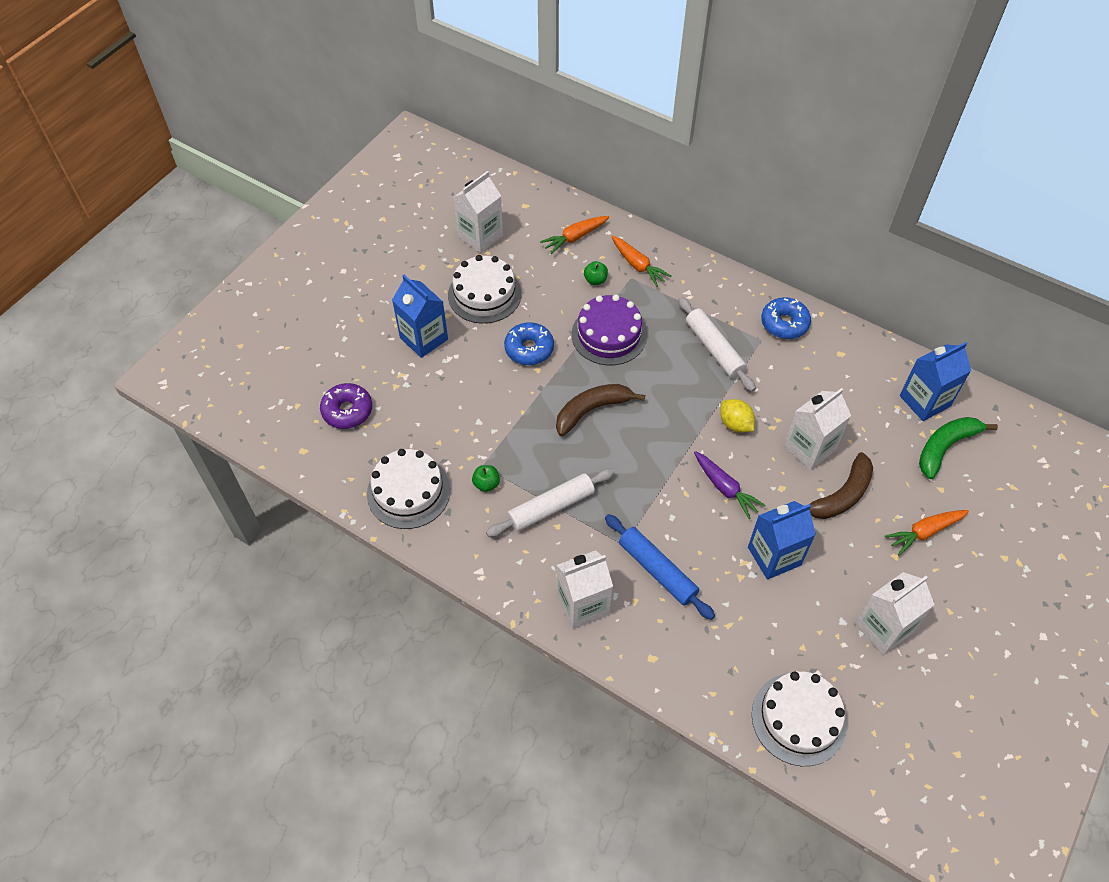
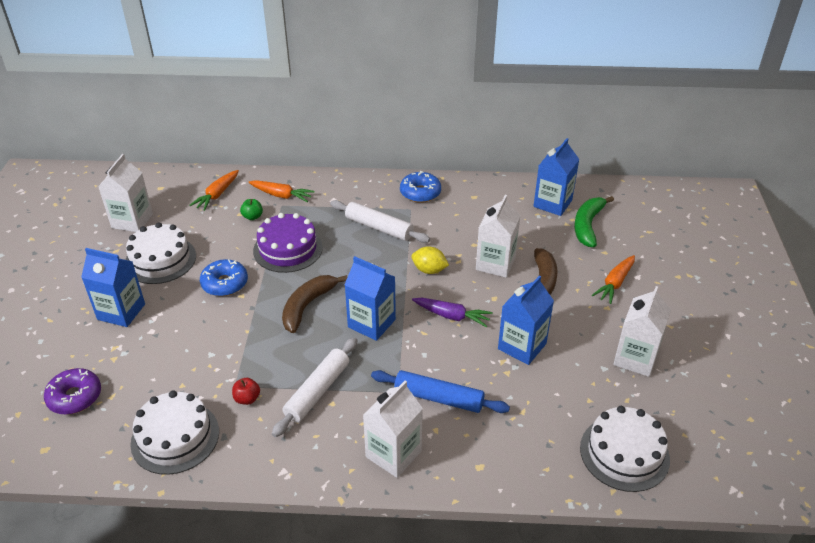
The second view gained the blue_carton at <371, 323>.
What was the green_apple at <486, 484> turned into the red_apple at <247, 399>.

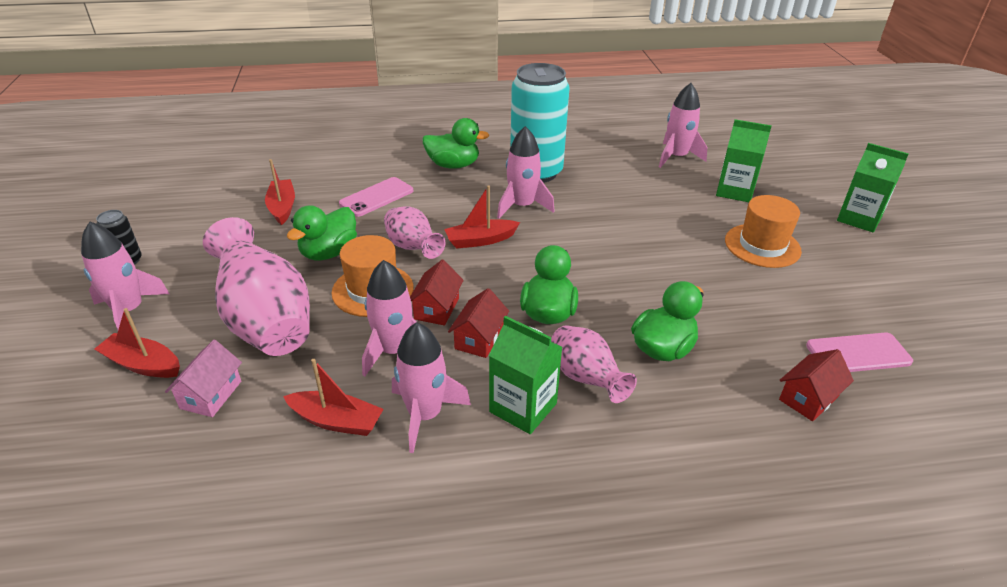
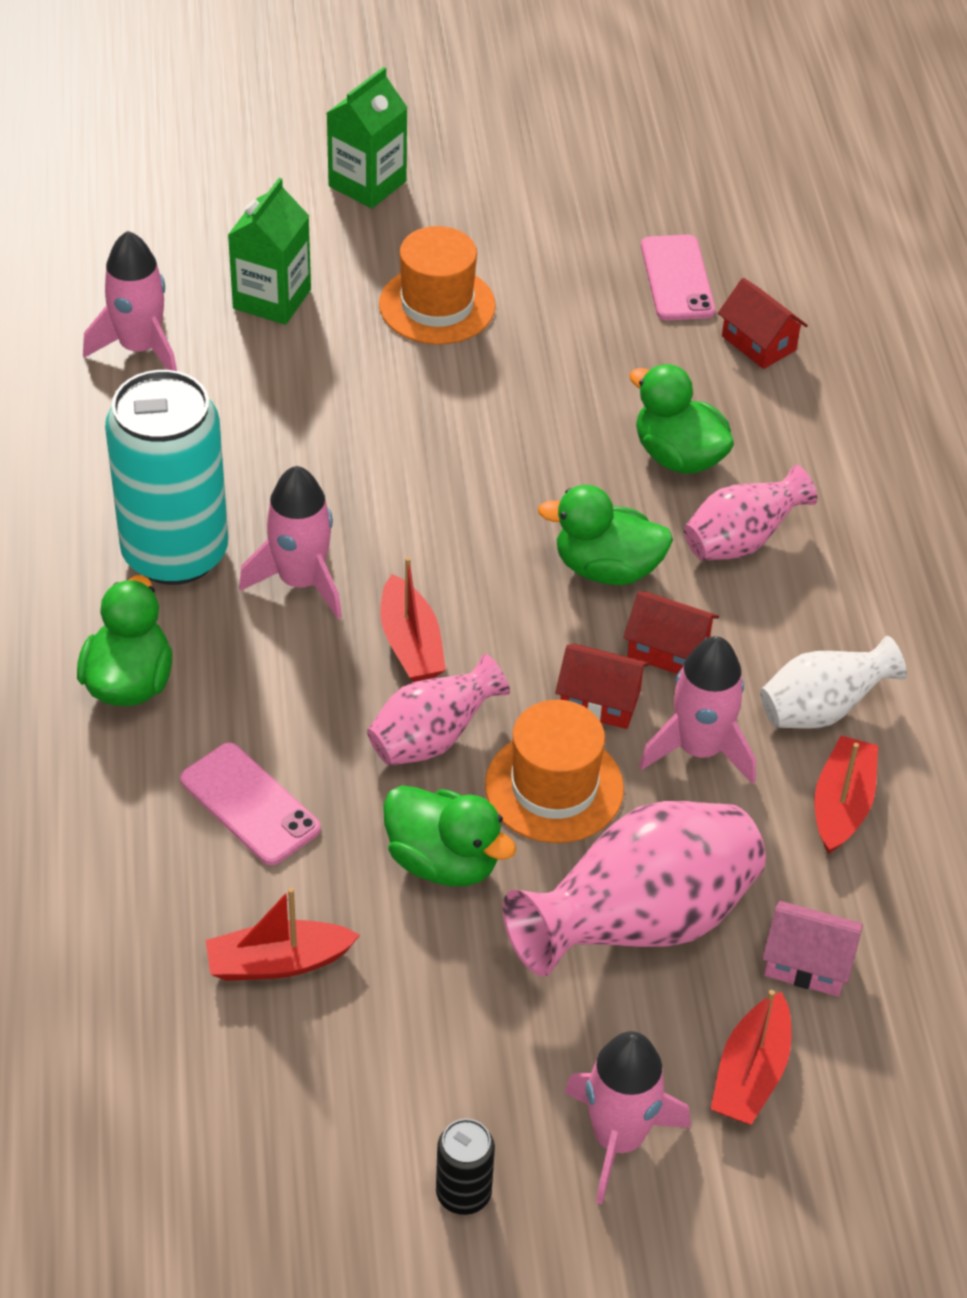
The second view lost the green_carton at <523, 407>.
Where the pink_rocket stood at <425, 415>, the white_vase came to stand at <822, 709>.

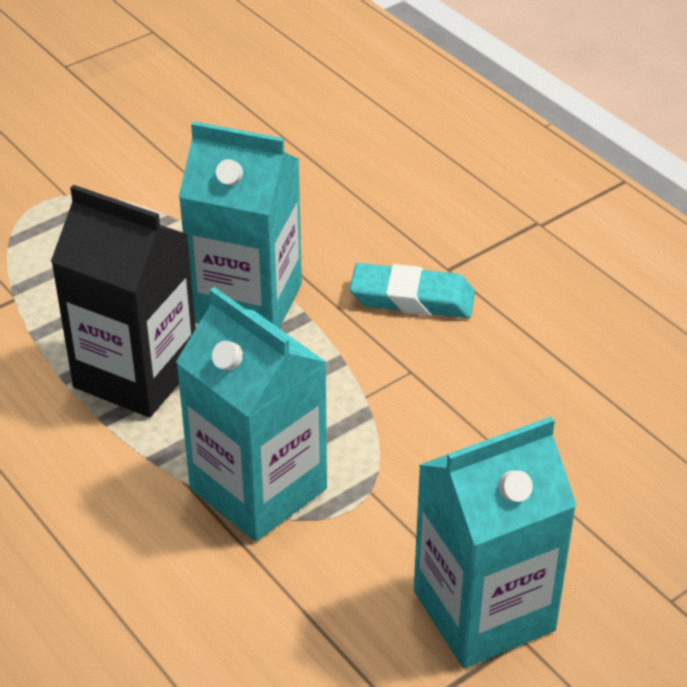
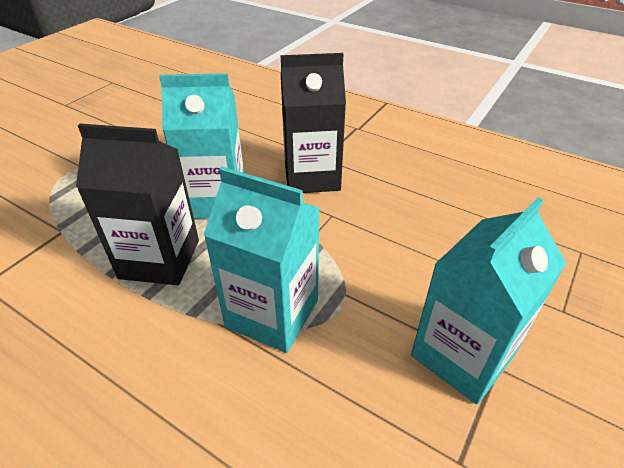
Where the turquoise_eraser stood at <412, 298>, the black_carton came to stand at <312, 176>.

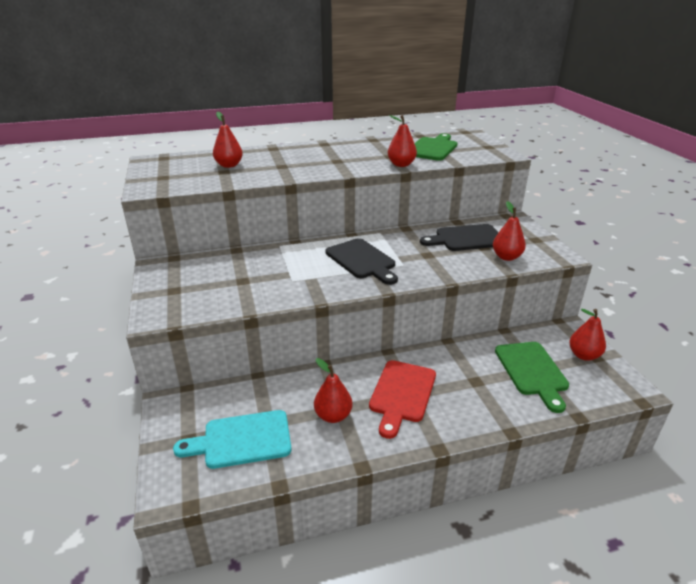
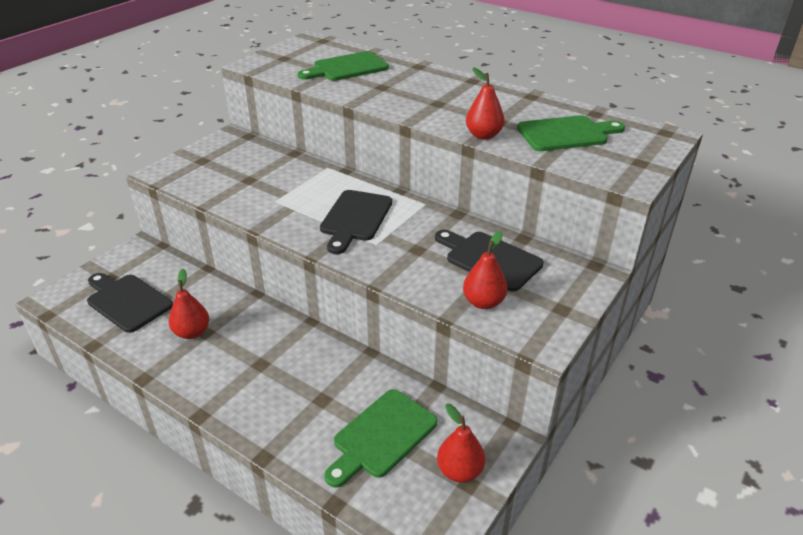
The second view lost the red_cutting_board at <402, 394>.
Where the red_pear stood at <229, 165>, the green_cutting_board came to stand at <347, 68>.
What was the turquoise_cutting_board at <242, 440> turned into the black_cutting_board at <127, 301>.

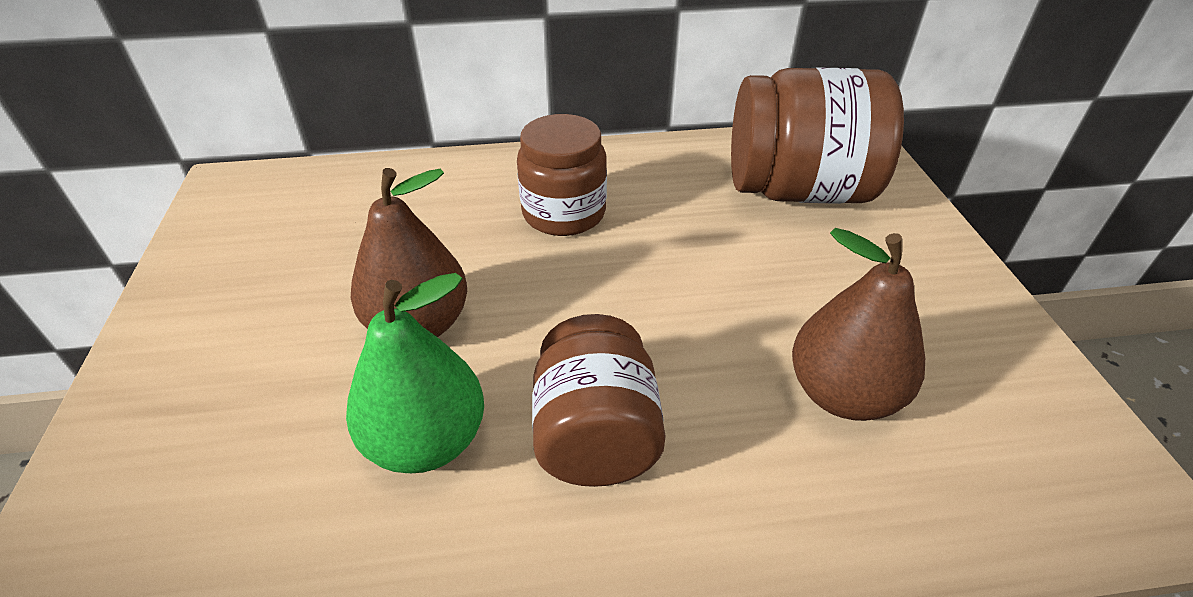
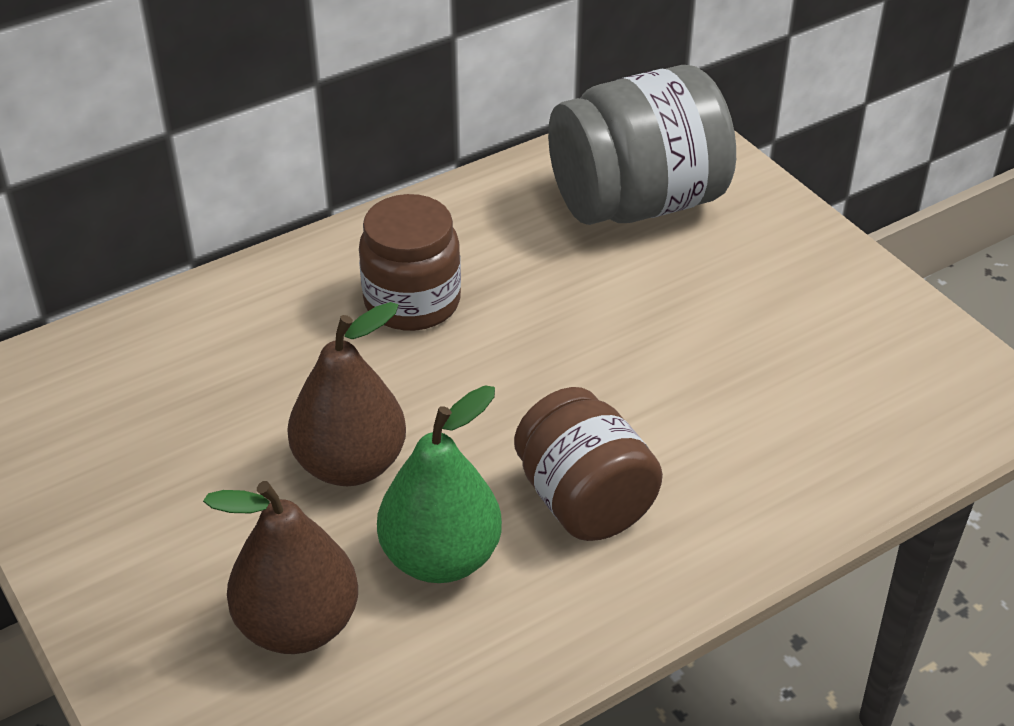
The brown_pear ended up elsewhere, having gone from <842, 394> to <298, 625>.
What was the brown_jar at <797, 190> turned into the grey_jar at <637, 203>.

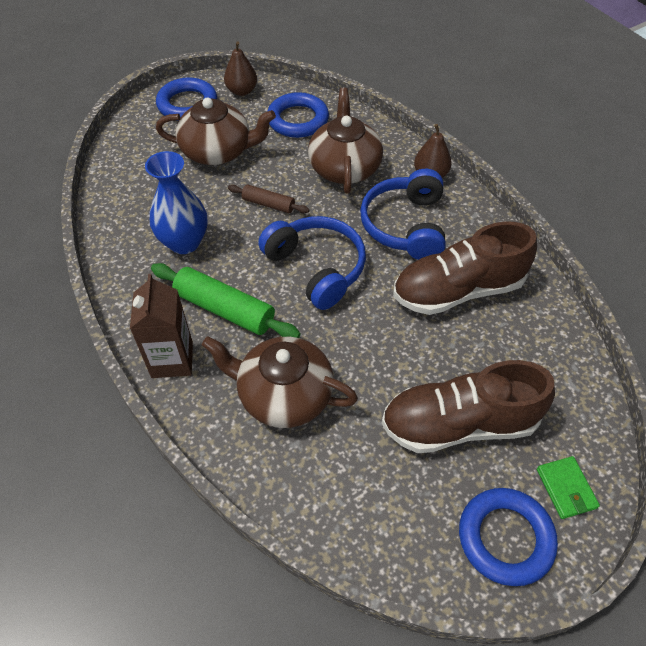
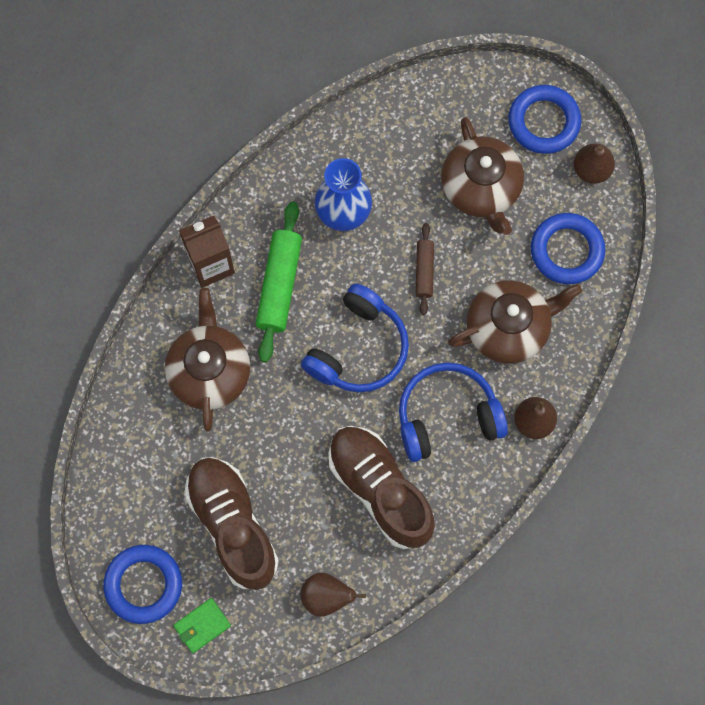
The second view gained the brown_pear at <326, 597>.

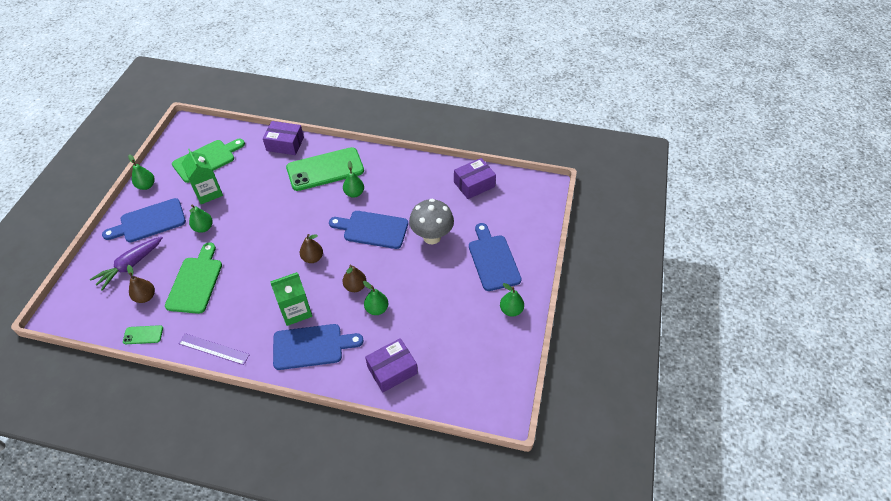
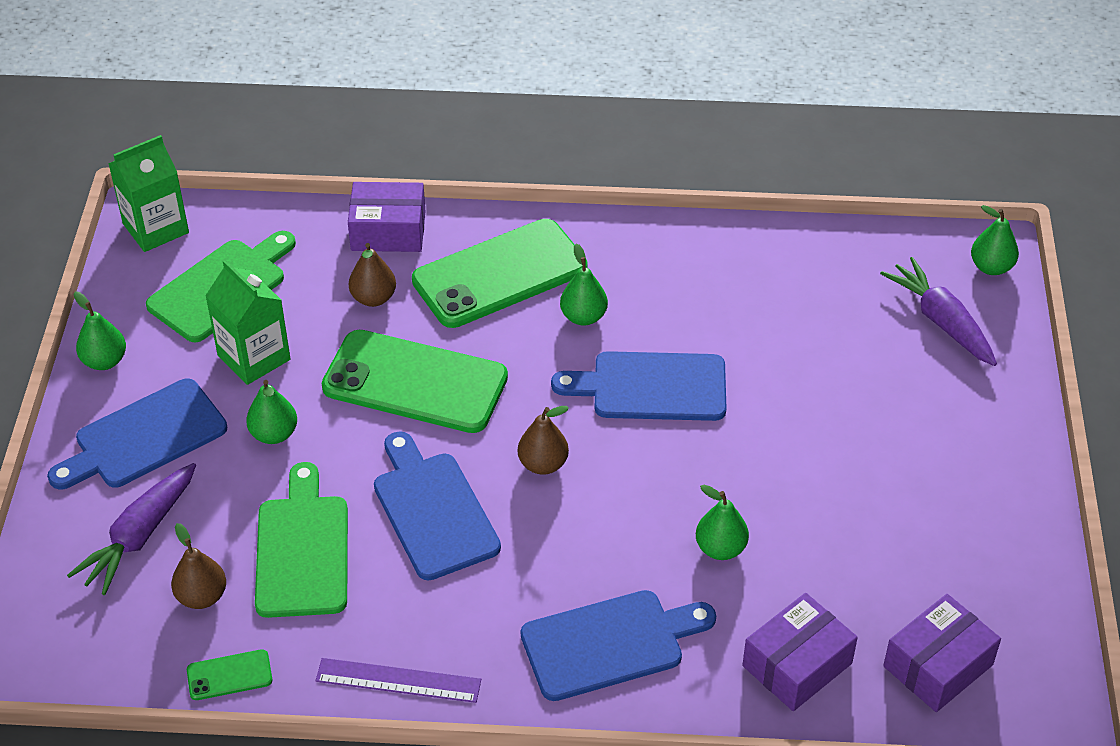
The second view lost the grey_mushroom at <432, 237>.
The second view gained the green_phone at <415, 382>.
The second view gained the purple_carrot at <941, 321>.
The green_carton ended up elsewhere, having gone from <296, 311> to <155, 228>.
The brown_pear ended up elsewhere, having gone from <355, 286> to <373, 298>.
The purple_box ended up elsewhere, having gone from <474, 184> to <938, 665>.
The blue_cutting_board ended up elsewhere, having gone from <493, 260> to <433, 510>.
The green_pear ended up elsewhere, having gone from <511, 310> to <991, 267>.

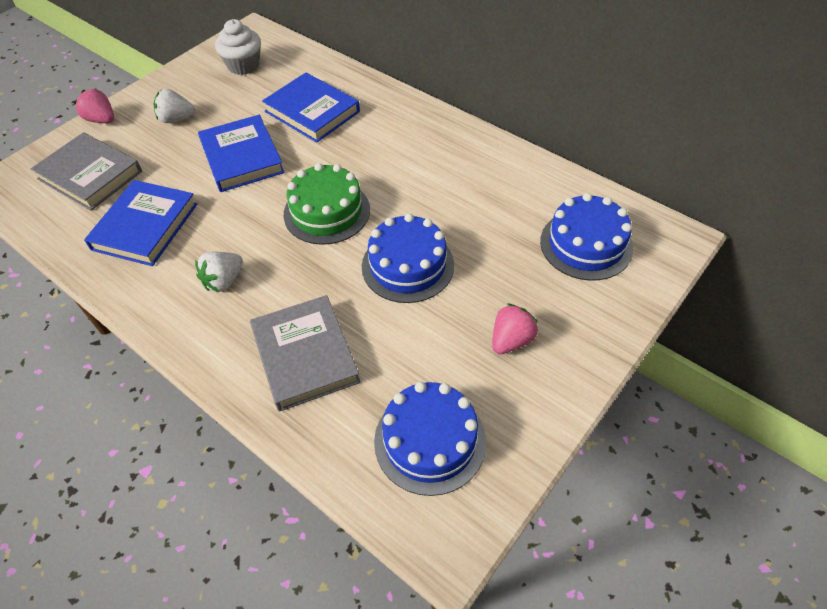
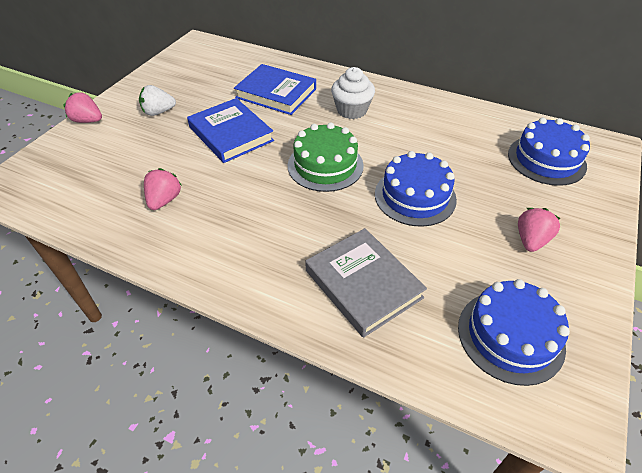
The second view lost the grey_book at <90, 175>.
The second view lost the white_strawberry at <224, 281>.
The white_cupcake ended up elsewhere, having gone from <243, 65> to <352, 110>.
Where the blue_book stood at <145, 226>, the pink_strawberry came to stand at <164, 200>.

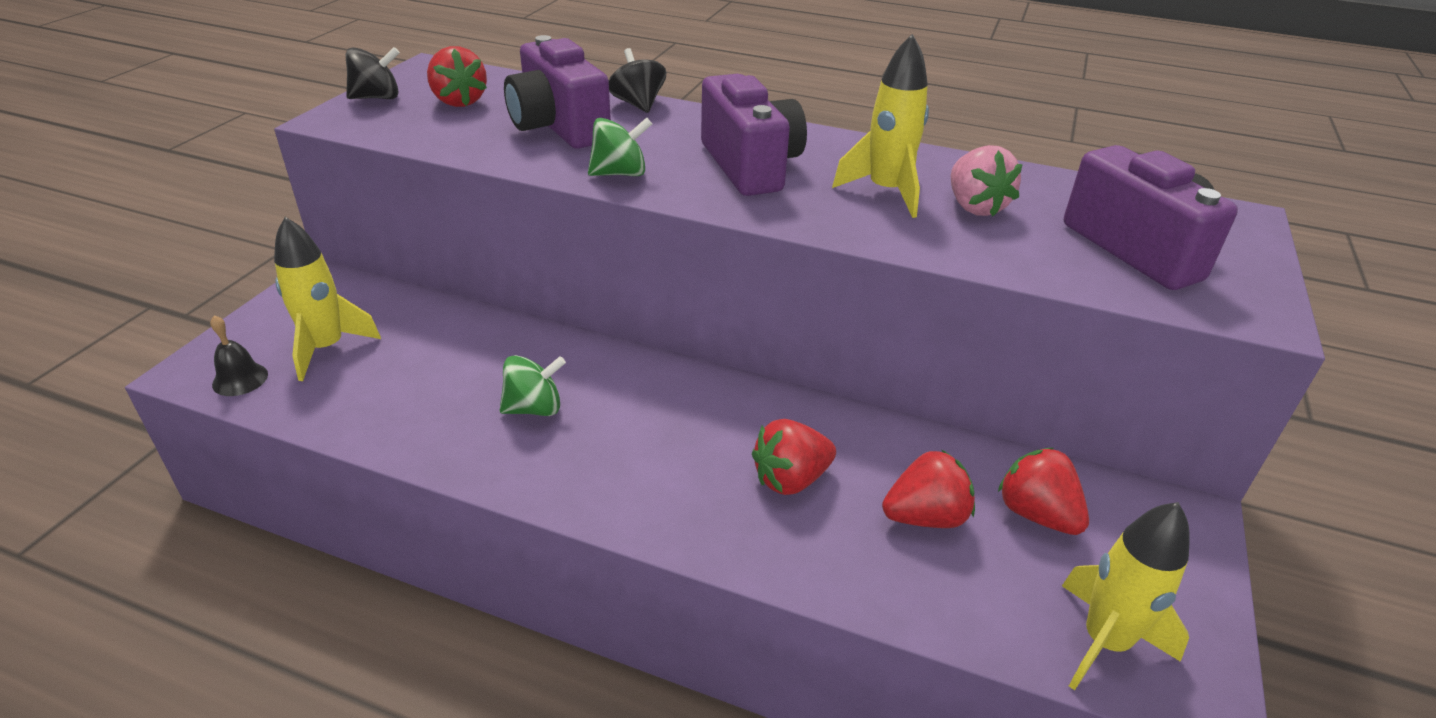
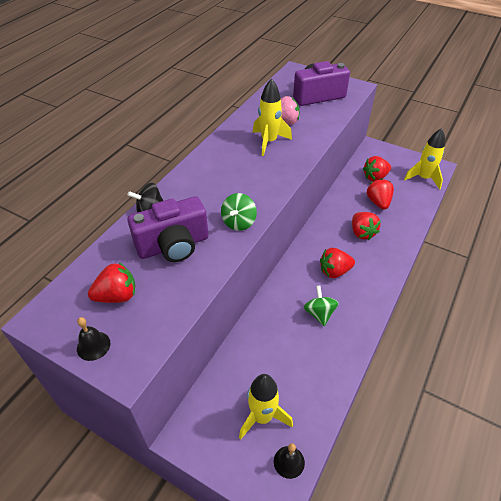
The second view lost the purple_camera at <750, 166>.
The second view gained the red_strawberry at <334, 271>.
Where the black_spinning_top stood at <377, 98>, the black_bell came to stand at <93, 346>.
The green_spinning_top at <620, 173> ended up facing another way, 150 degrees counterclockwise from before.

